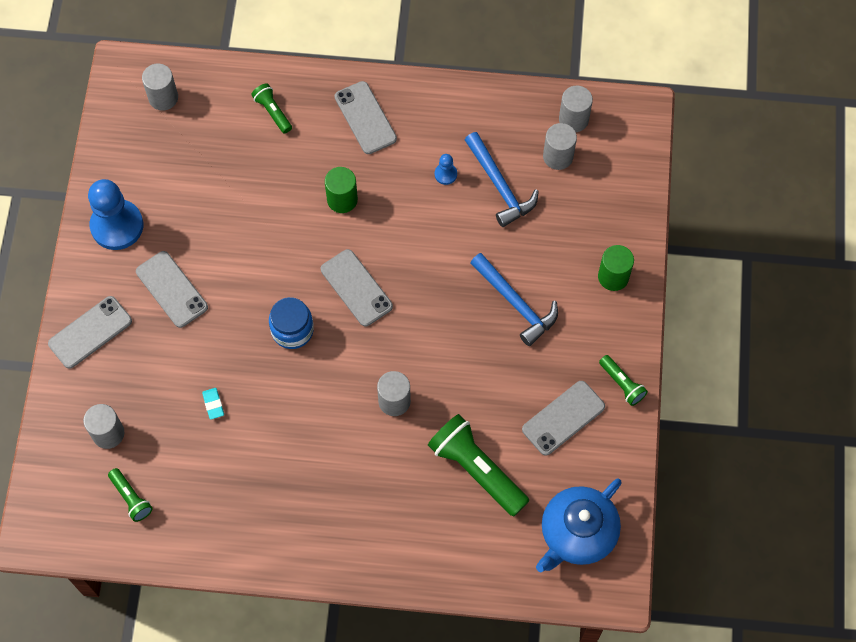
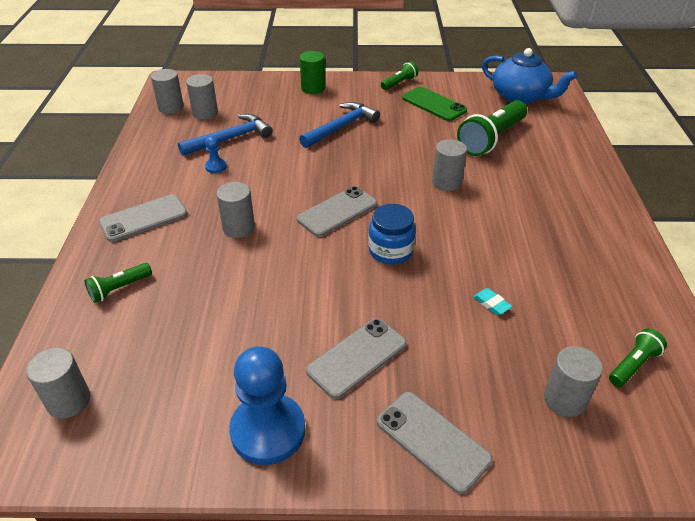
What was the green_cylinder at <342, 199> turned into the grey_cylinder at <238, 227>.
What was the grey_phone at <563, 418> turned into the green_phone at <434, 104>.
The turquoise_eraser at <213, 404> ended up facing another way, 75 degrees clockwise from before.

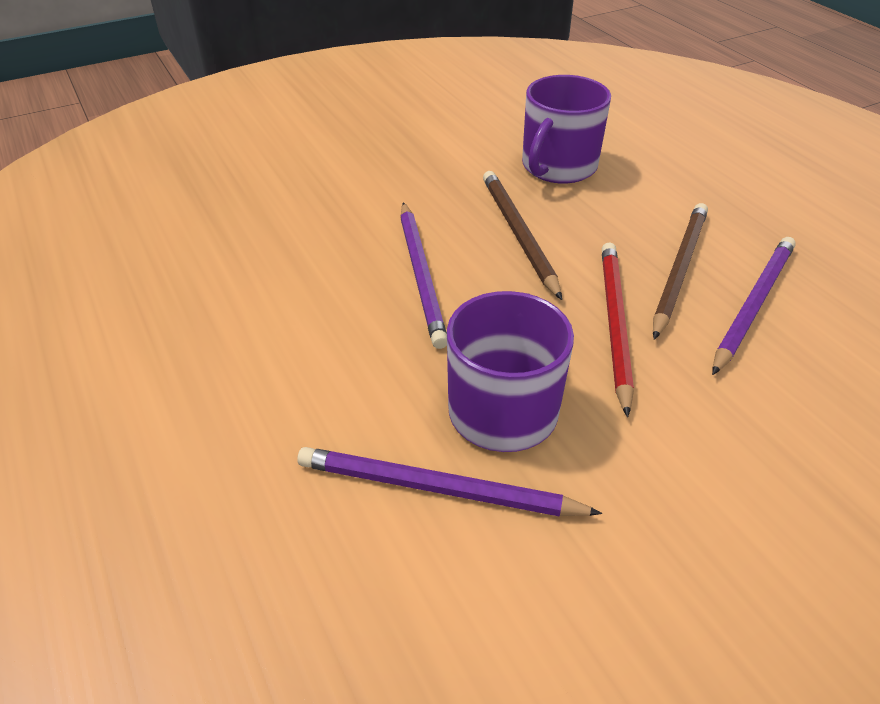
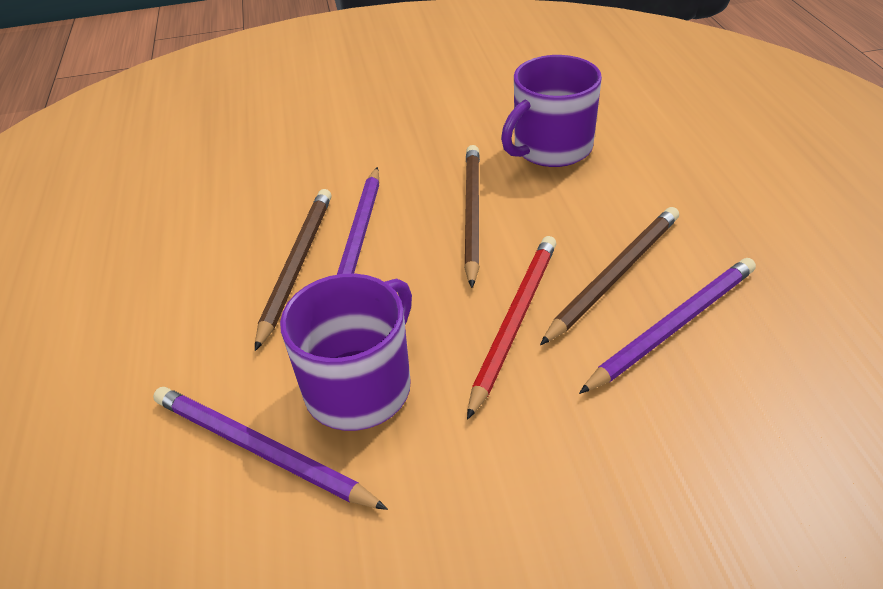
The second view gained the brown_pencil at <296, 266>.

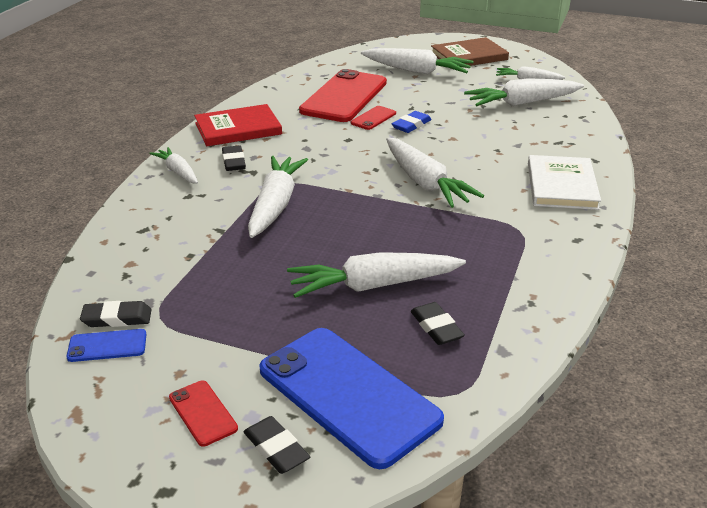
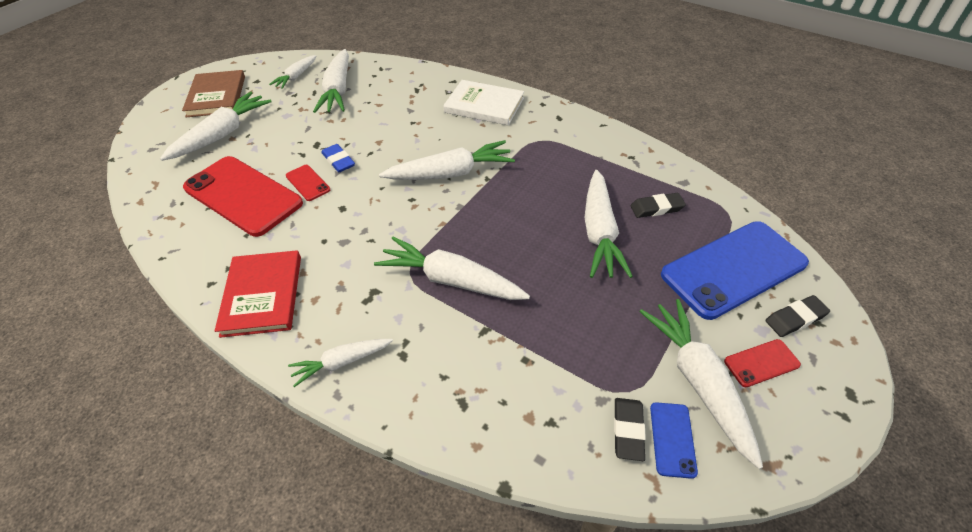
The second view lost the black_eraser at <234, 161>.
The second view gained the white_carrot at <698, 381>.

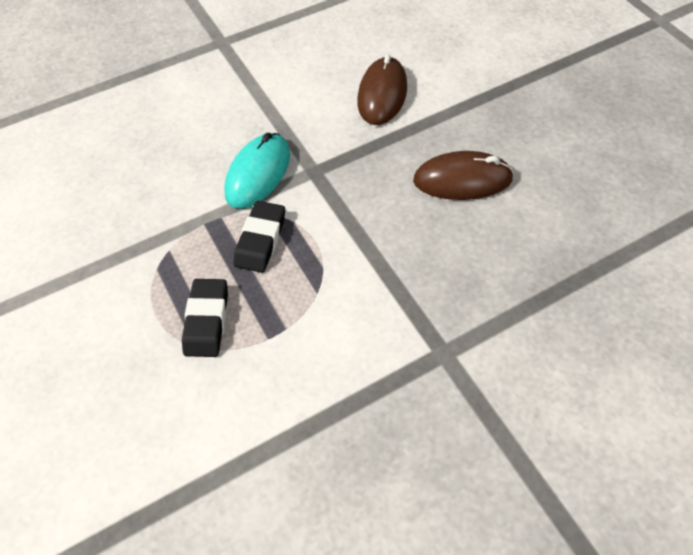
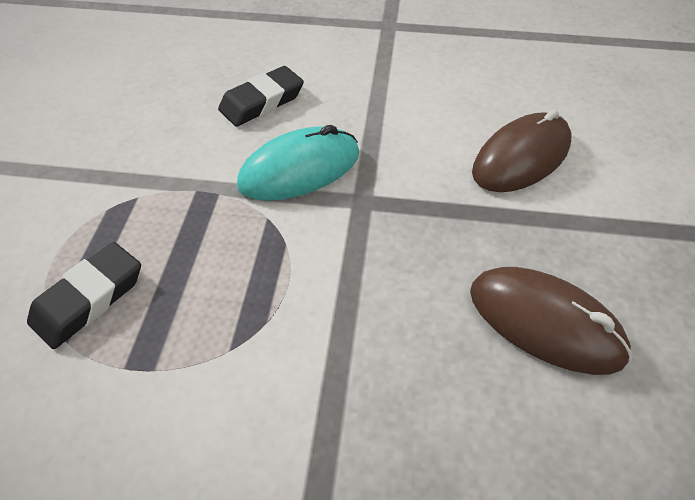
The black_eraser ended up elsewhere, having gone from <260, 240> to <262, 102>.

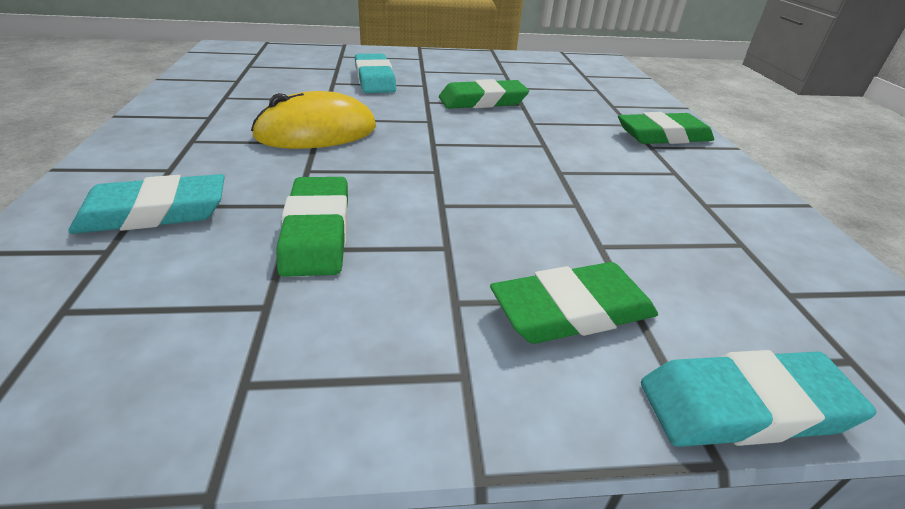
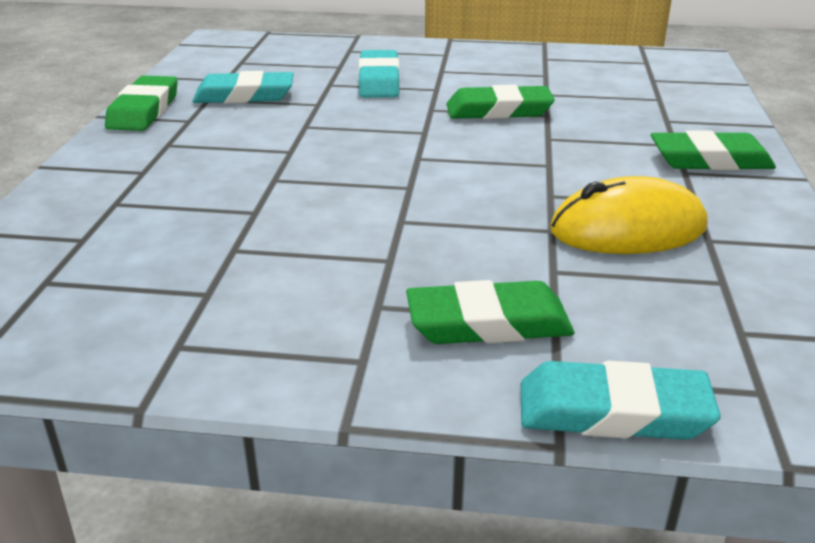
The turquoise_eraser ended up elsewhere, having gone from <155, 212> to <244, 95>.
The yellow_mouse ended up elsewhere, having gone from <316, 132> to <628, 229>.
The green_eraser ended up elsewhere, having gone from <317, 231> to <144, 110>.

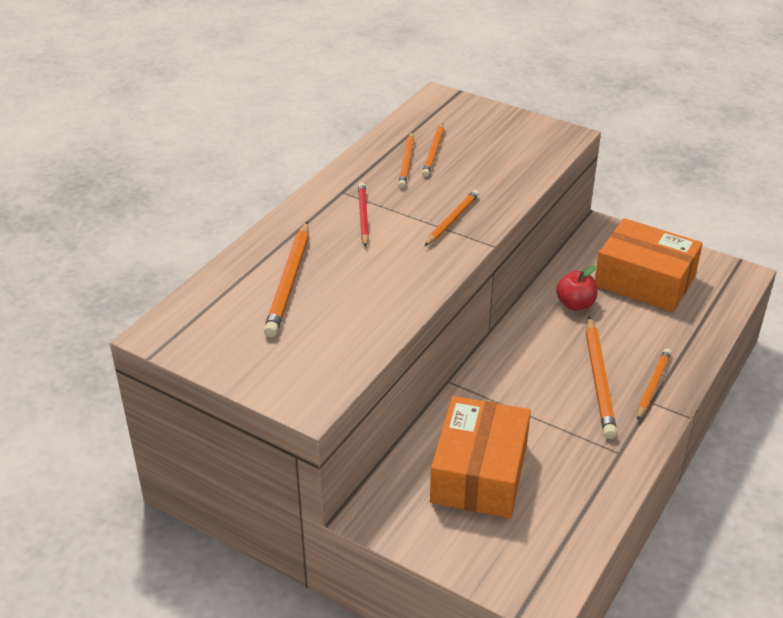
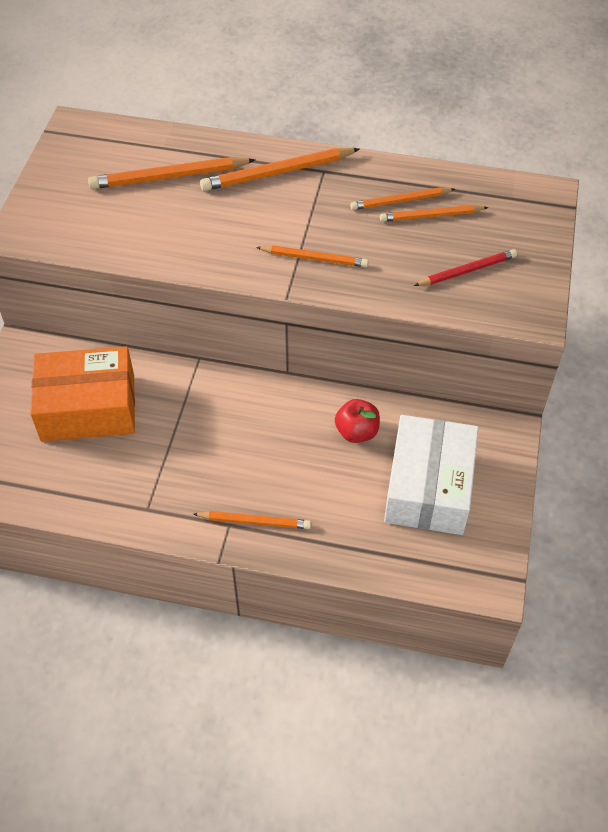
The red_pencil ended up elsewhere, having gone from <363, 216> to <467, 271>.
The orange_pencil ended up elsewhere, having gone from <599, 380> to <277, 173>.
What was the orange_box at <644, 281> turned into the white_box at <428, 487>.

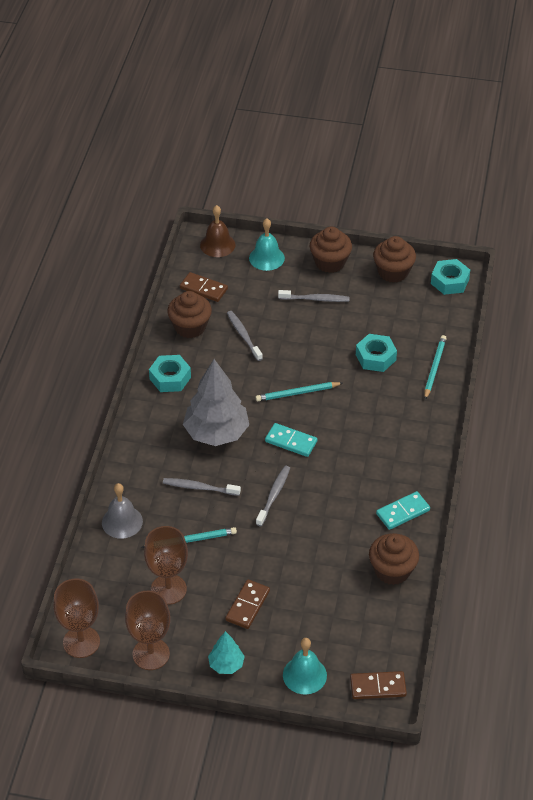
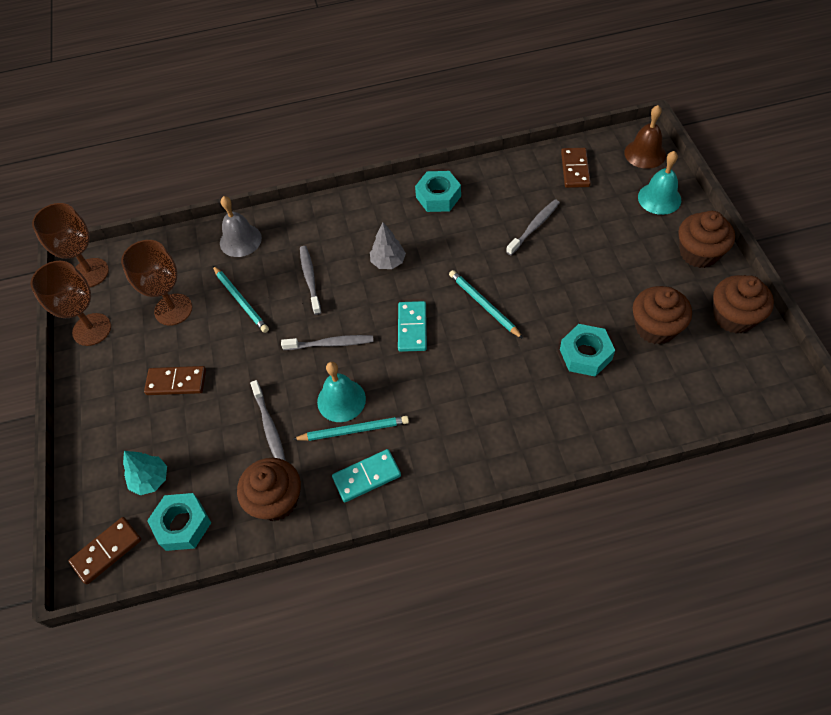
The brown_cupcake ended up elsewhere, having gone from <190, 327> to <655, 327>.
The turquoise_tree ended up elsewhere, having gone from <226, 664> to <150, 480>.
The grey_toothbrush ended up elsewhere, having gone from <315, 299> to <269, 427>.
The turquoise_bell ended up elsewhere, having gone from <304, 675> to <341, 400>.
The turquoise_pencil ended up elsewhere, having gone from <434, 368> to <353, 430>.
The turquoise_nut ended up elsewhere, having gone from <449, 281> to <182, 525>.
The brown_domino at <378, 687> ended up facing another way, 75 degrees clockwise from before.
The turquoise_domino at <403, 512> ended up facing another way, 60 degrees counterclockwise from before.
The size of the grey_tree at <216, 433> changed by a factor of 0.49.

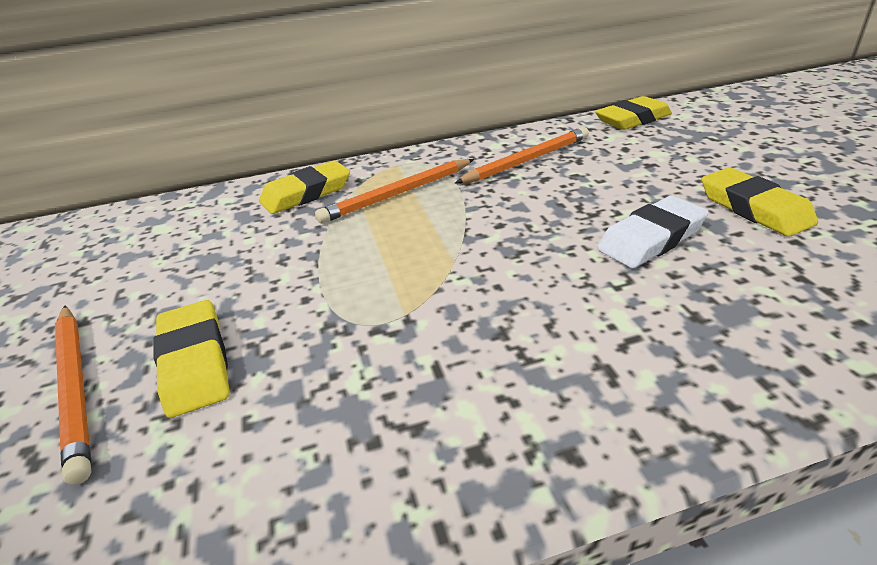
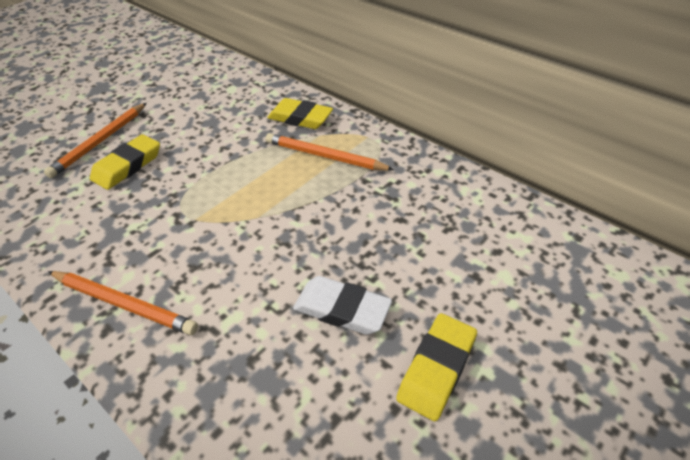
The second view lost the yellow_eraser at <632, 119>.
The orange_pencil ended up elsewhere, having gone from <527, 160> to <124, 304>.

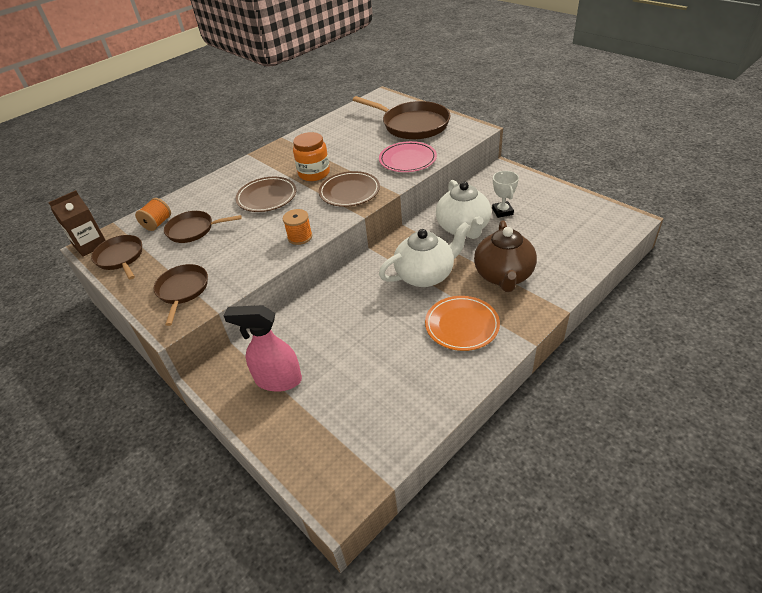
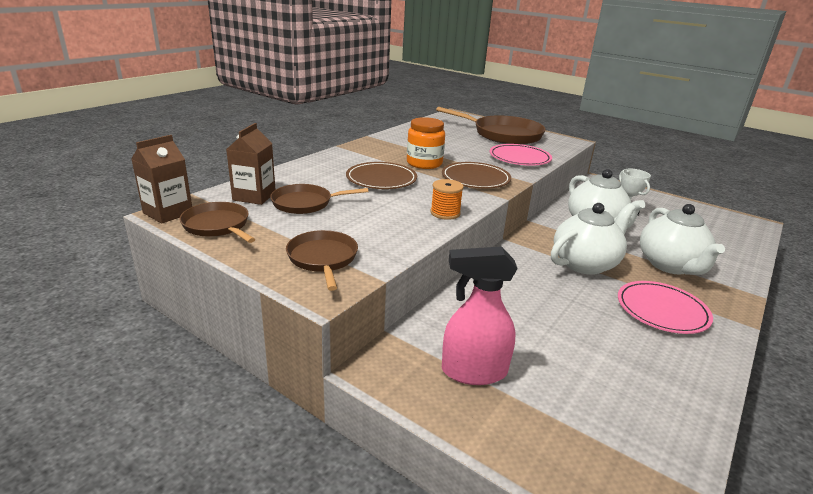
Where the orange_spool stood at <157, 223>, the brown_carton came to stand at <254, 196>.
What was the orange_plate at <462, 325> turned into the pink_plate at <662, 310>.
What was the brown_teapot at <503, 276> turned into the white_teapot at <670, 265>.

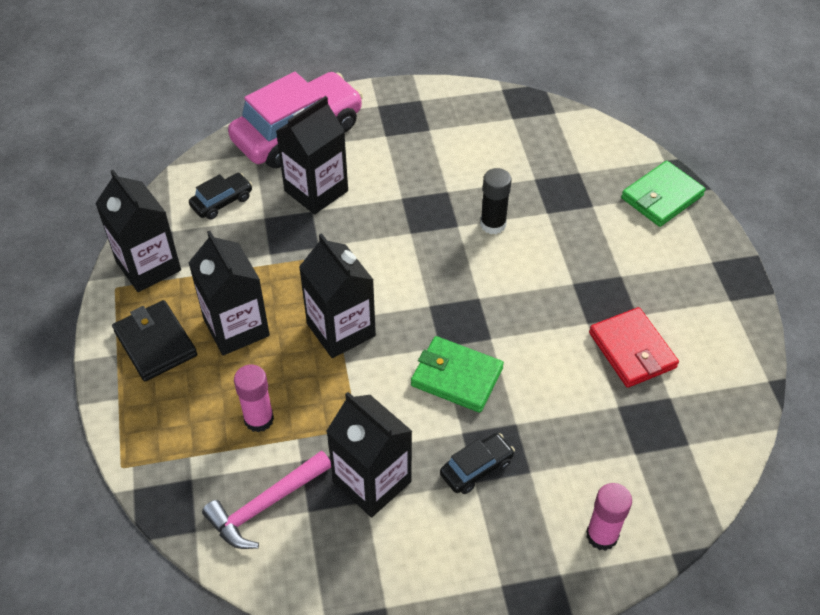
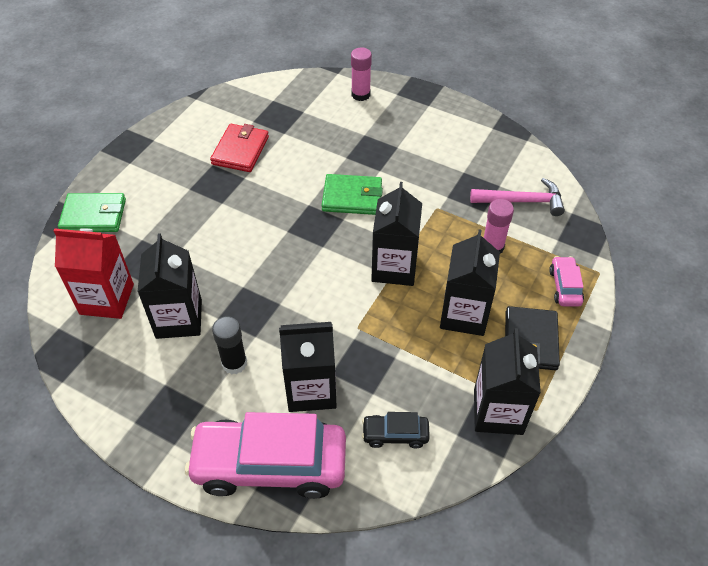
The second view lost the black_car at <476, 468>.
The second view gained the red_carton at <107, 299>.
The second view gained the pink_car at <565, 287>.
The black_carton ended up elsewhere, having gone from <372, 482> to <179, 319>.
The black_glue_stick ended up elsewhere, having gone from <493, 224> to <234, 363>.
The green_wallet at <456, 377> ended up facing another way, 60 degrees counterclockwise from before.

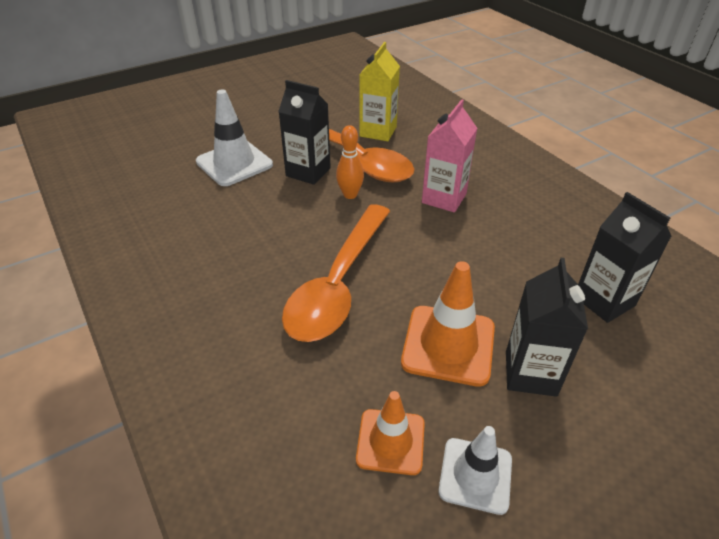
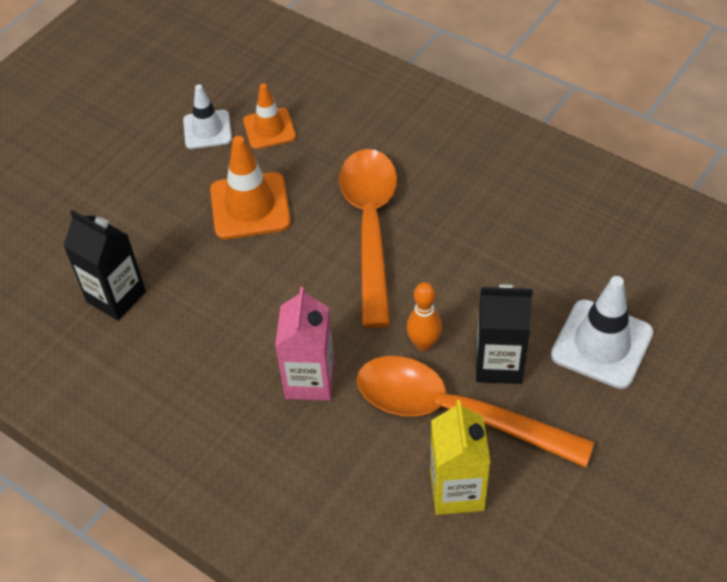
The second view lost the black_carton at <530, 373>.

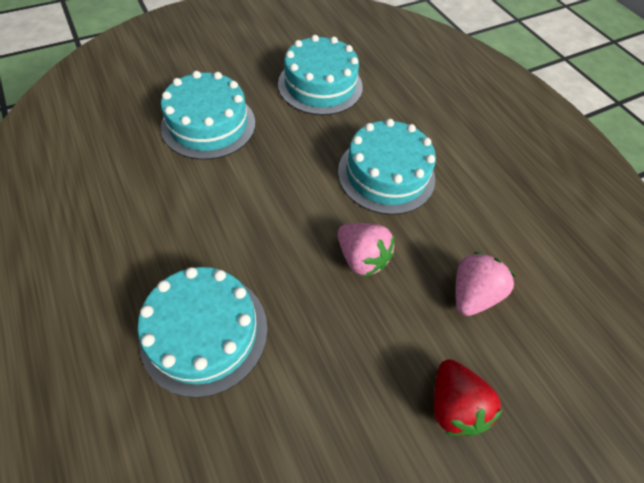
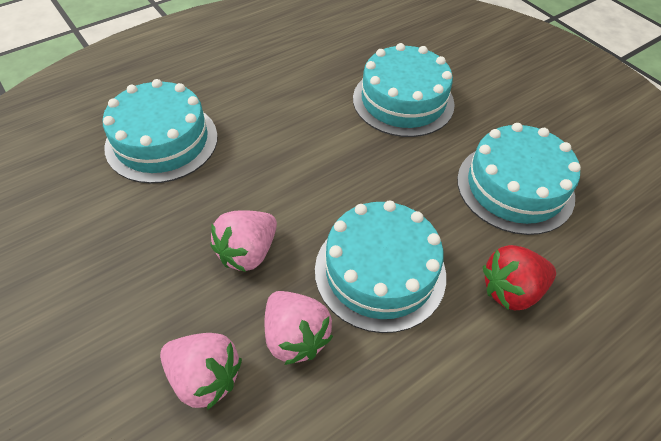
The second view gained the pink_strawberry at <295, 337>.
The red_strawberry ended up elsewhere, having gone from <453, 404> to <511, 290>.

